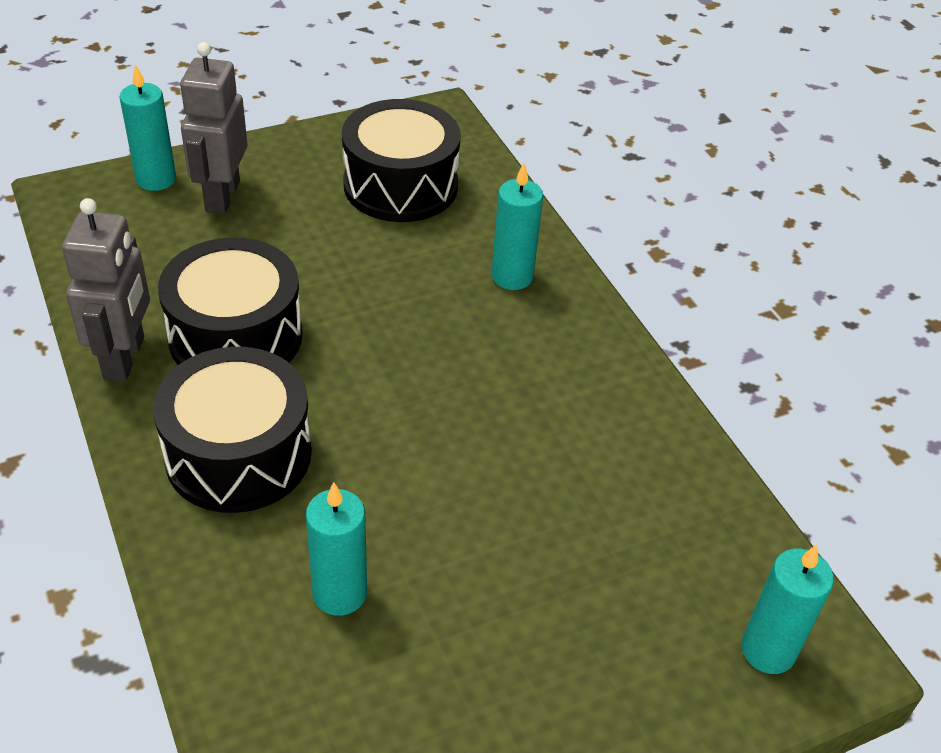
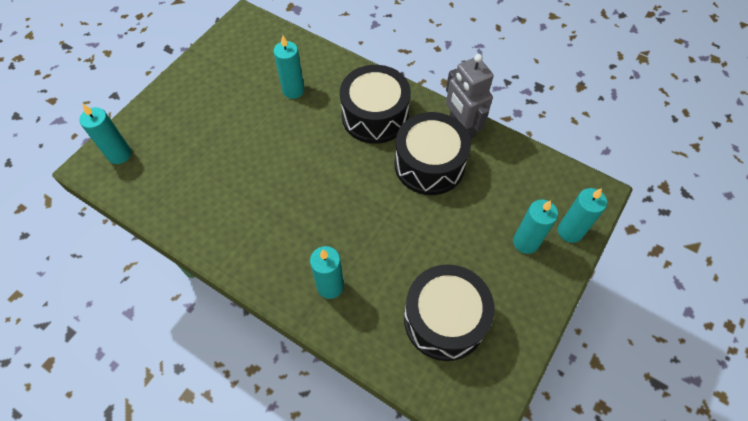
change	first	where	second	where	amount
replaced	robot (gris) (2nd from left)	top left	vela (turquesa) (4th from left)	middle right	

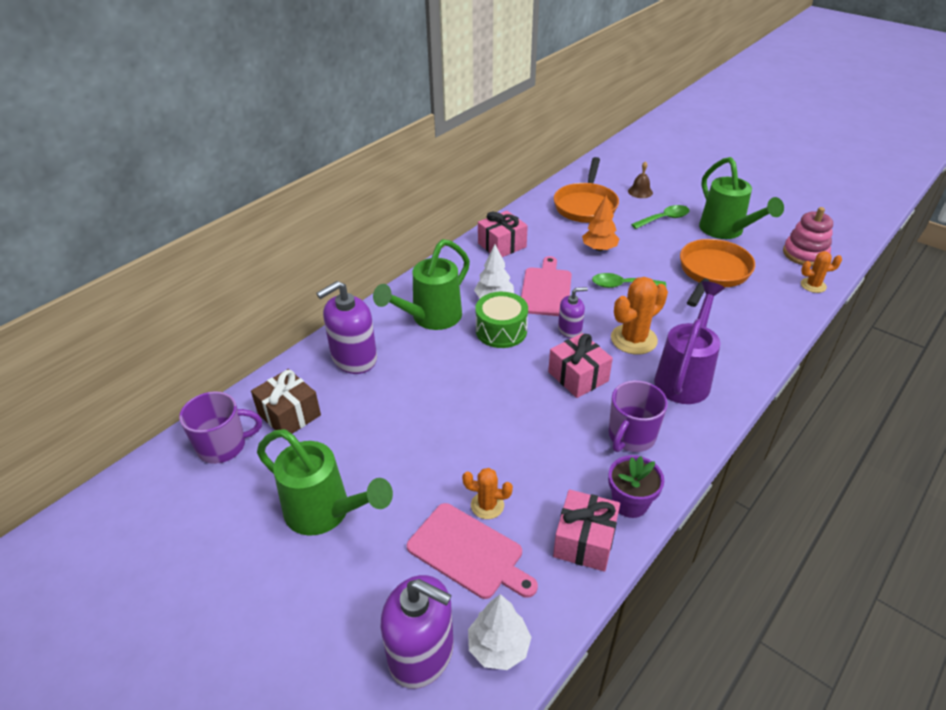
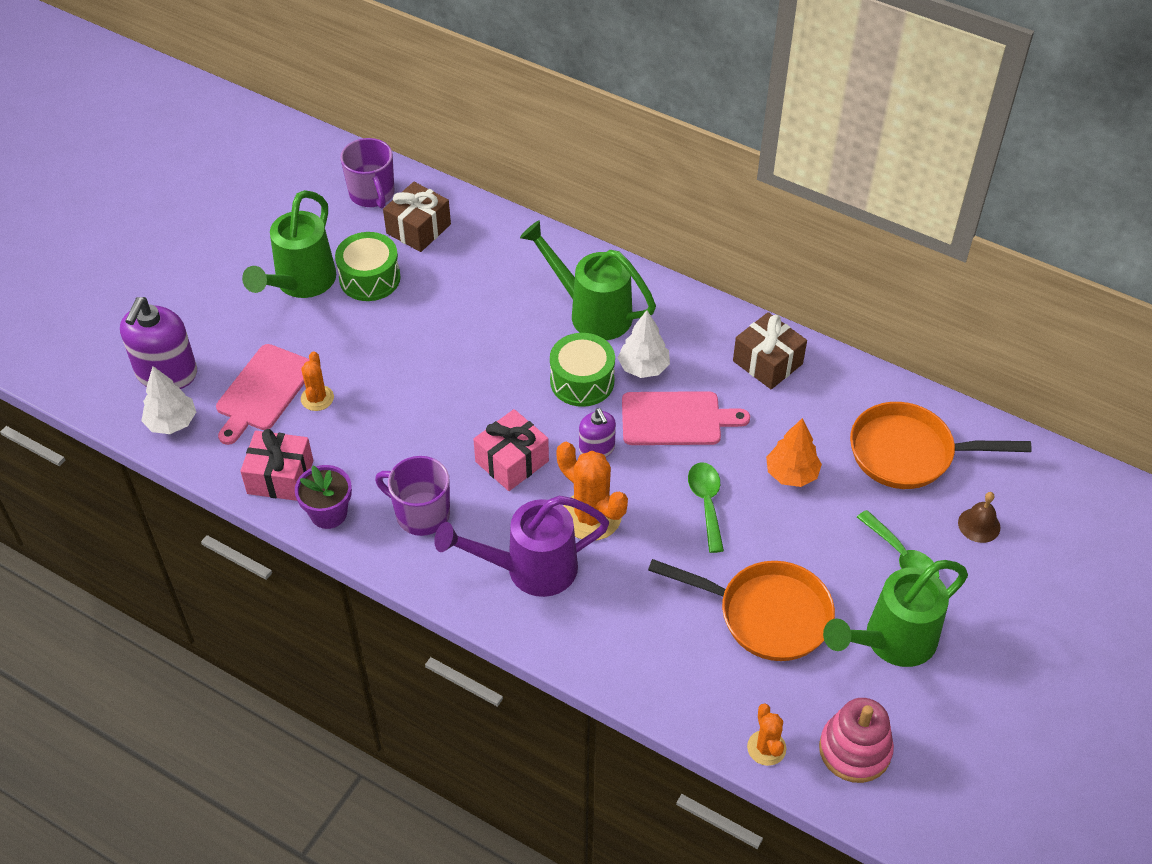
change	first	where	second	where	amount
removed	dispensador de jabón (morado) (1st from left)	centre			
recoloured	regalo (rosa) (1st from left)	top centre	regalo (marrón) (2nd from left)	middle right	
turned	regadera (morado)	middle right		centre	150 degrees clockwise
added			tambor (verde) (1st from left)	top left	

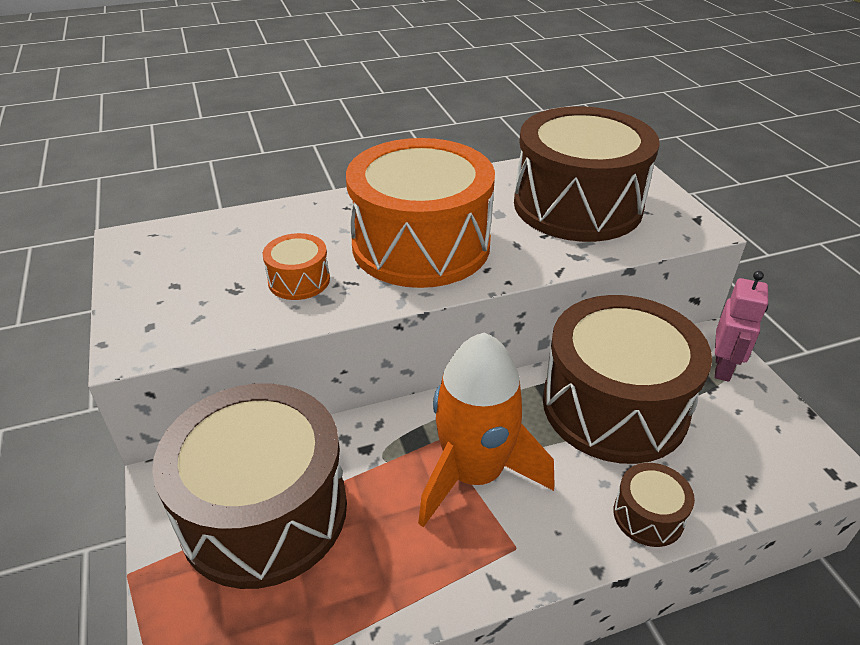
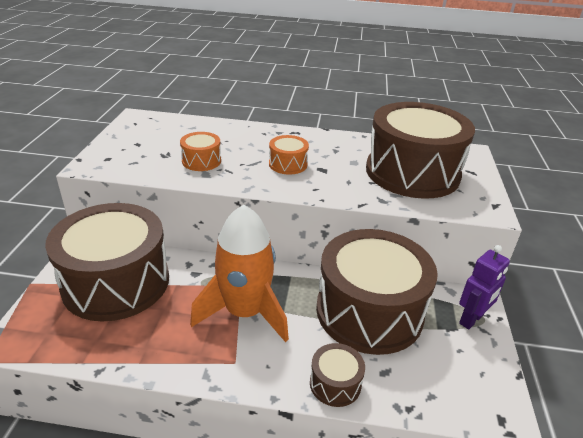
change	first	where	second	where	amount
resized	tambor (naranja) (2nd from left)	top centre		centre	x0.42
recoloured	robot (rosa)	middle right	robot (morado)	middle right	

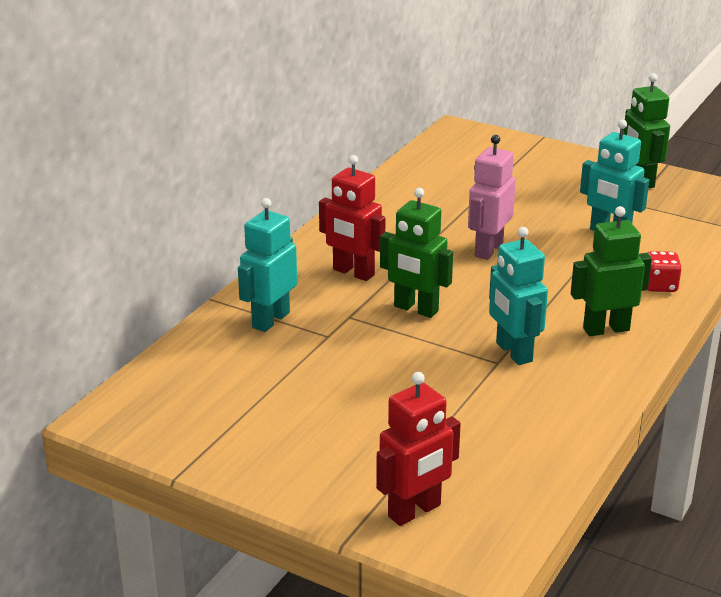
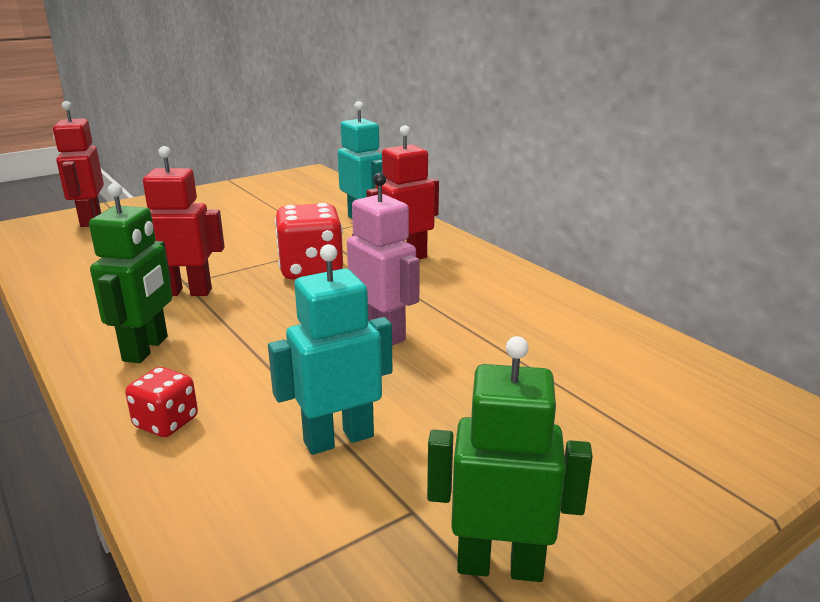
change	first	where	second	where	amount
replaced	robot (verde) (1st from left)	centre	dado (rojo) (2nd from left)	centre	
recoloured	robot (turquesa) (2nd from left)	middle right	robot (rojo) (2nd from left)	middle left	

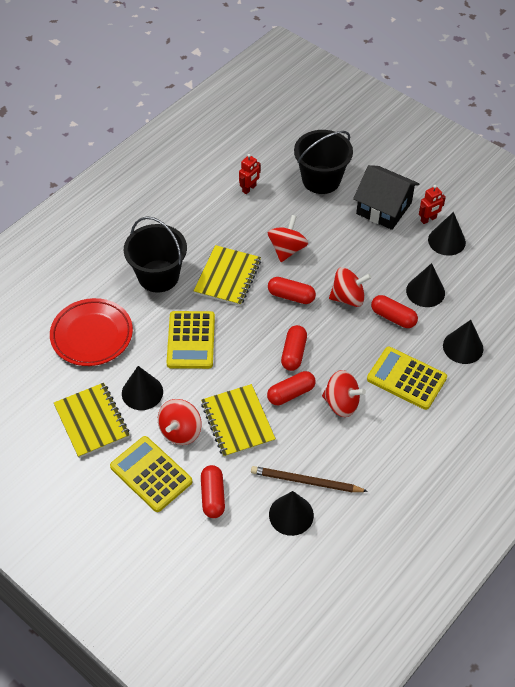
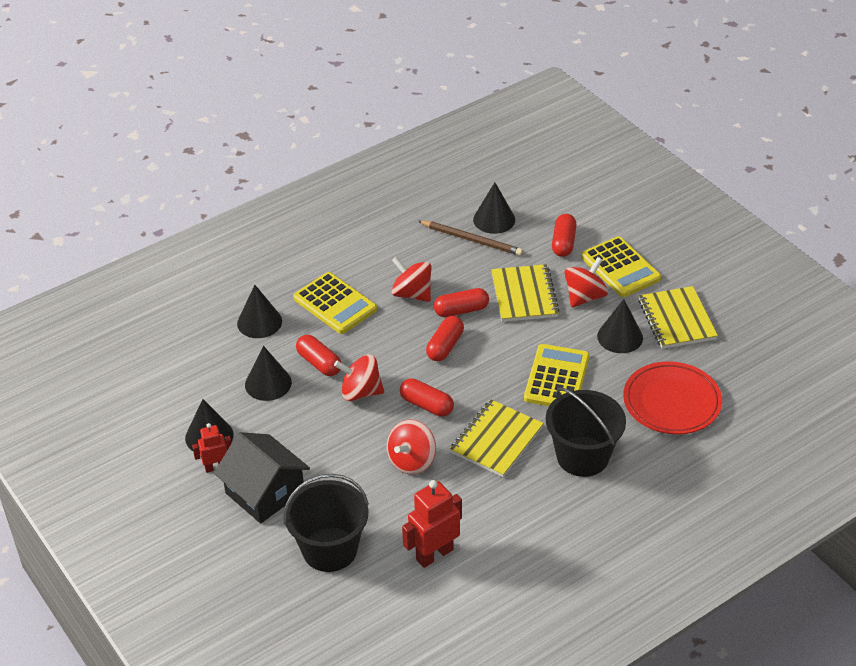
change	first	where	second	where	amount
resized	robot (rojo) (1st from left in the first image)	top centre	robot (rojo) (2nd from left)	bottom centre	x1.66

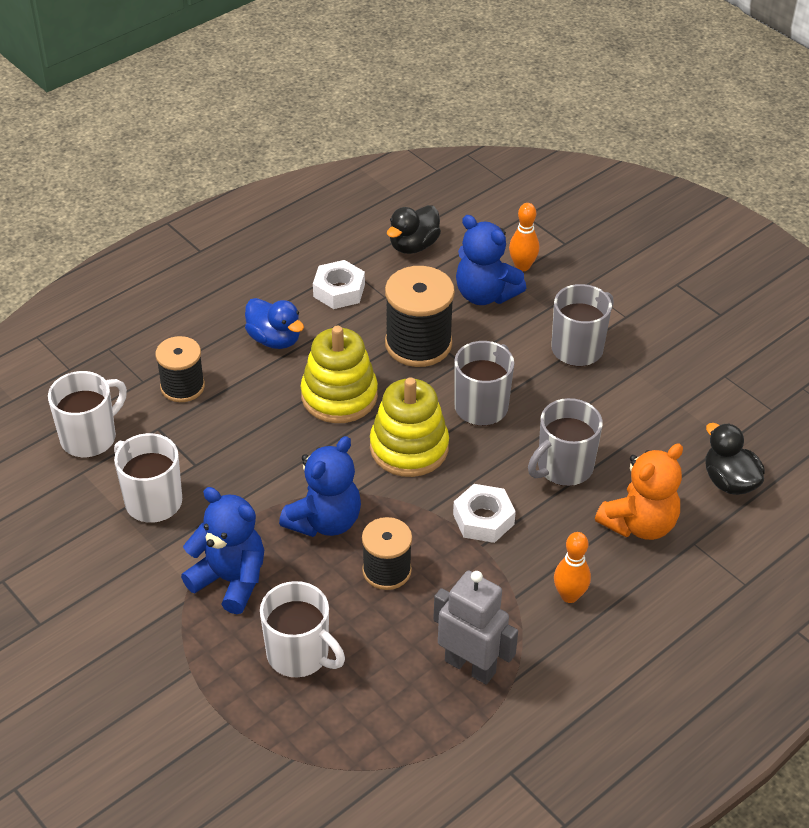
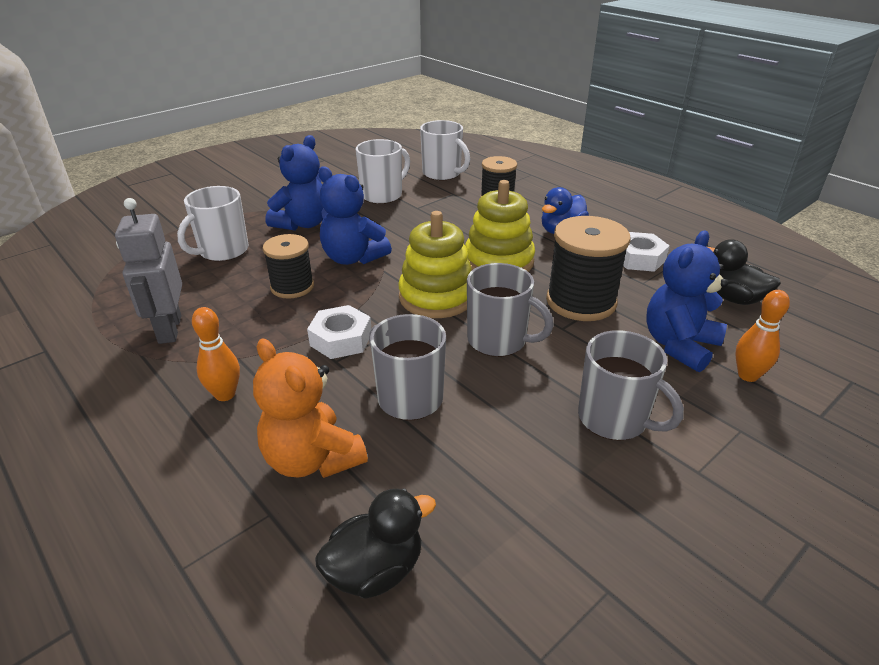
change	first	where	second	where	amount
turned	robot (gris)	bottom centre		middle left	135 degrees clockwise

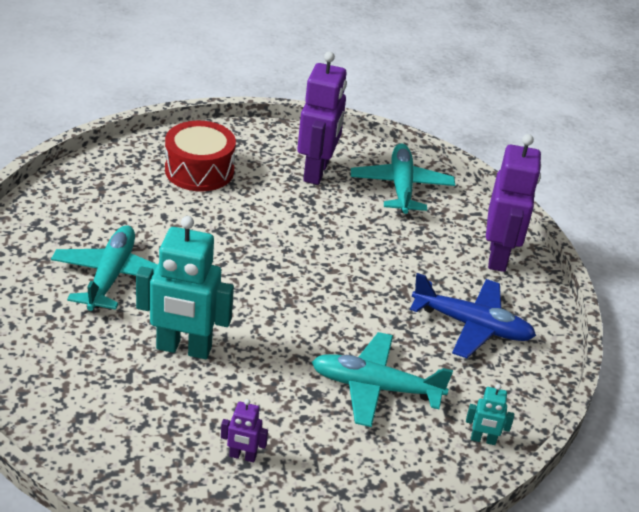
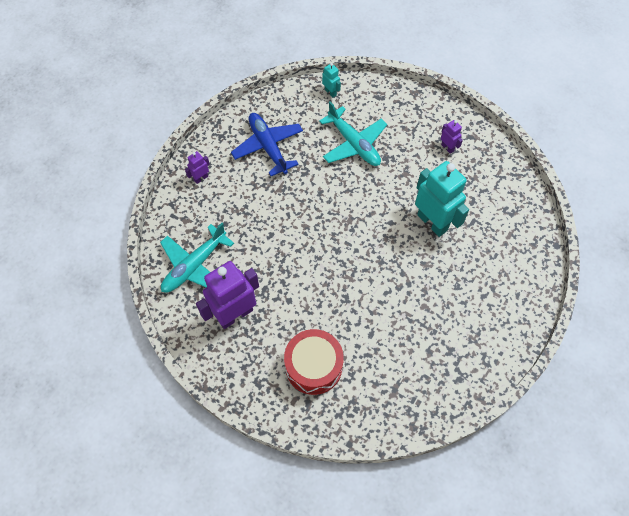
change	first	where	second	where	amount
removed	avión (turquesa) (1st from left)	middle left			
resized	robot (morado) (3rd from left in the first image)	middle right	robot (morado) (1st from left)	top left	x0.45

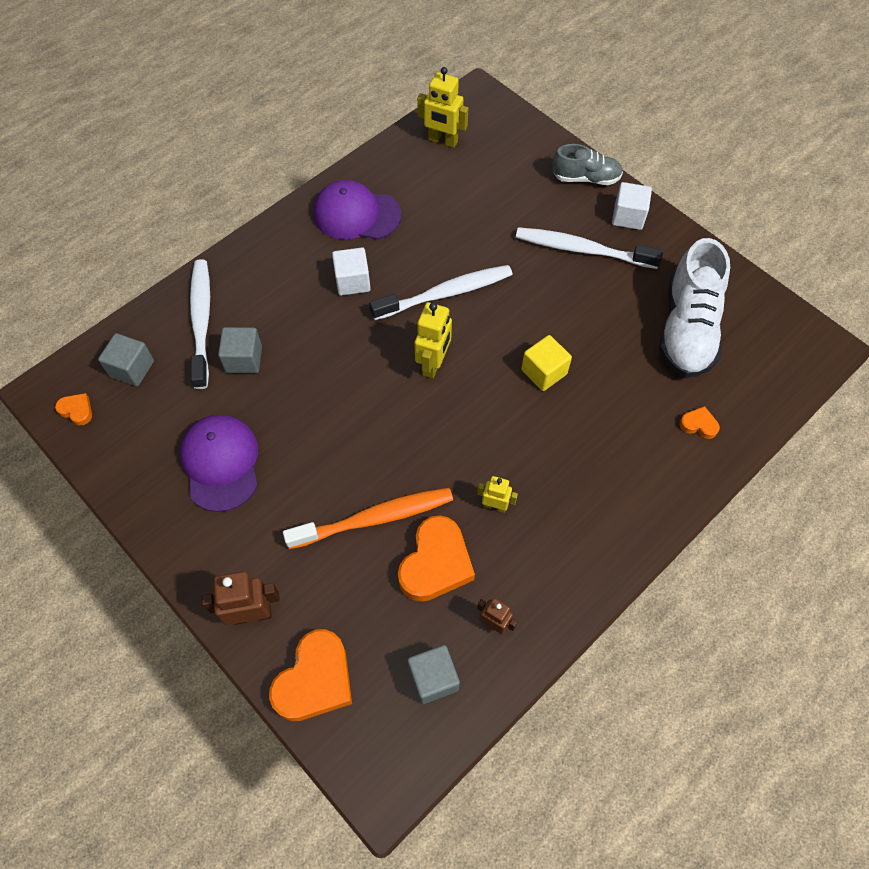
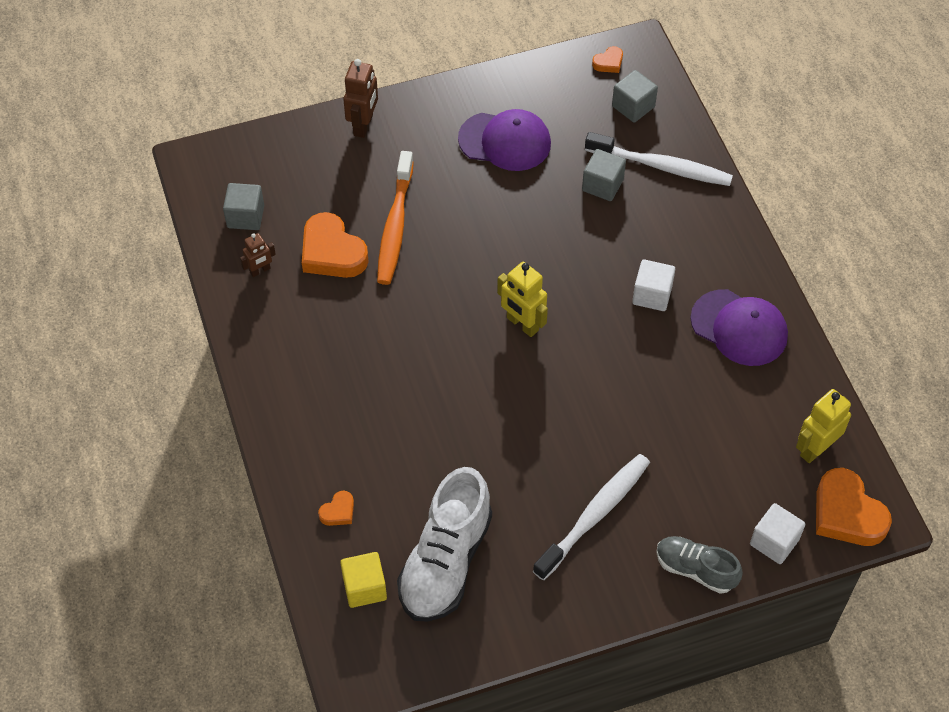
change	first	where	second	where	amount
moved	corazón (naranja) (2nd from left in the first image)	bottom centre	corazón (naranja) (4th from left)	bottom right	
turned	gorra (morado) (2nd from left)	top centre		middle right	90 degrees clockwise
removed	cepillo de dientes (blanco) (2nd from left)	centre			
removed	robot (amarillo) (3rd from left)	centre			
moved	cubo (amarillo)	centre		bottom centre	
turned	zapato (gris)	top right		bottom right	90 degrees clockwise
moved	cubo (blanco) (2nd from left)	top right		bottom right	
turned	zapato (blanco)	middle right		bottom centre	105 degrees counterclockwise

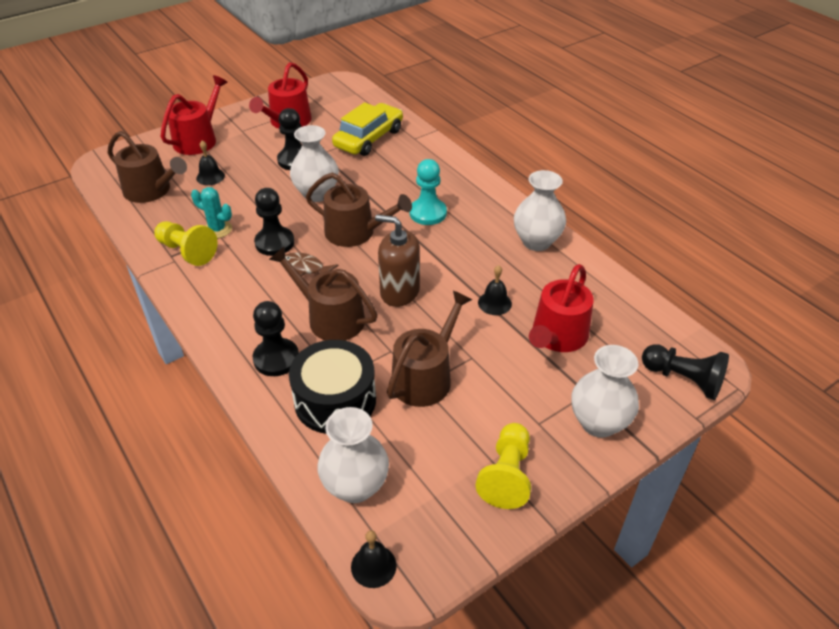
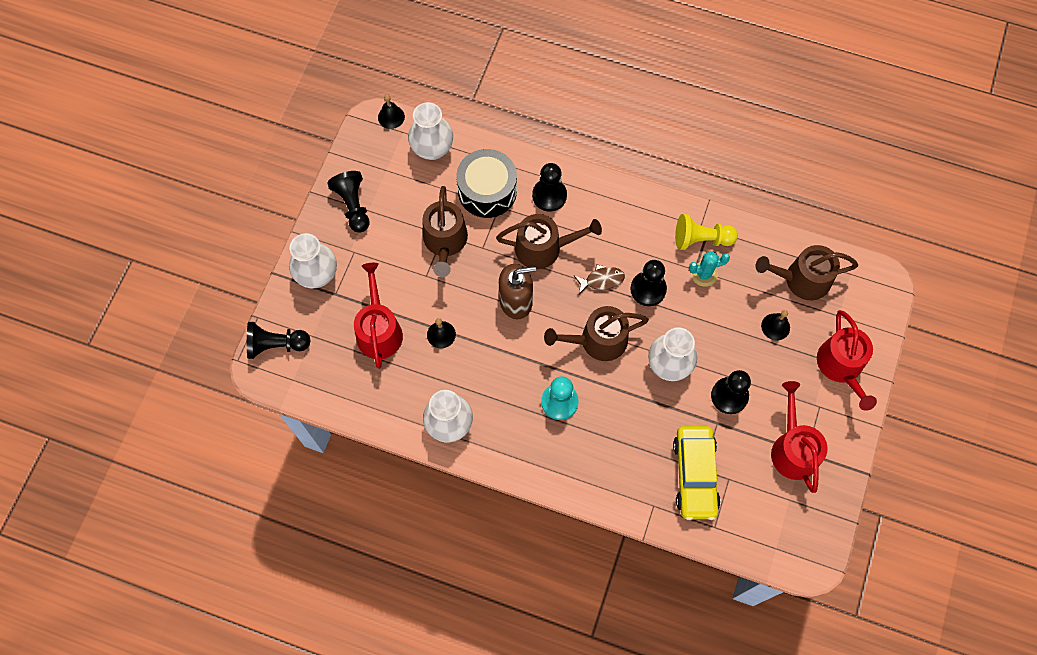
change	first	where	second	where	amount
recoloured	peón (amarillo) (2nd from left)	bottom centre	peón (negro) (2nd from left)	top centre	

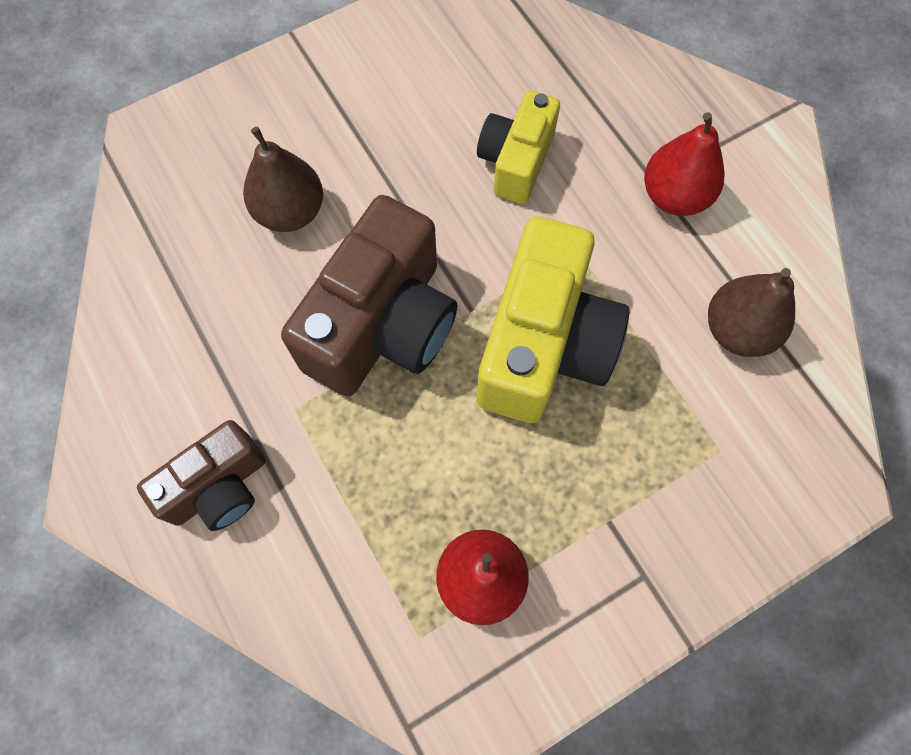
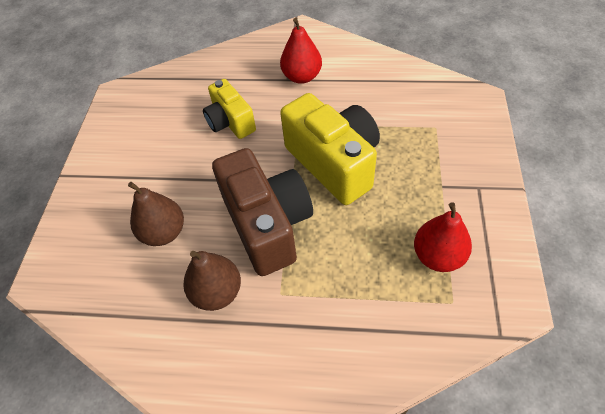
change	first	where	second	where	amount
removed	cámara (marrón) (1st from left)	middle left			
moved	pera (marrón) (2nd from left)	middle right		bottom centre	

